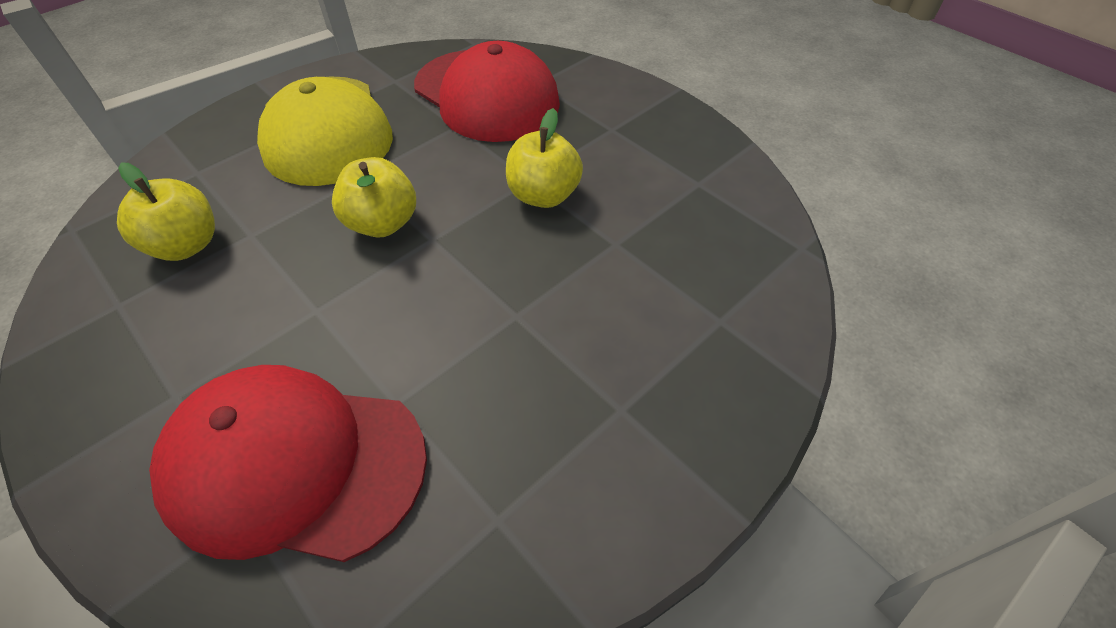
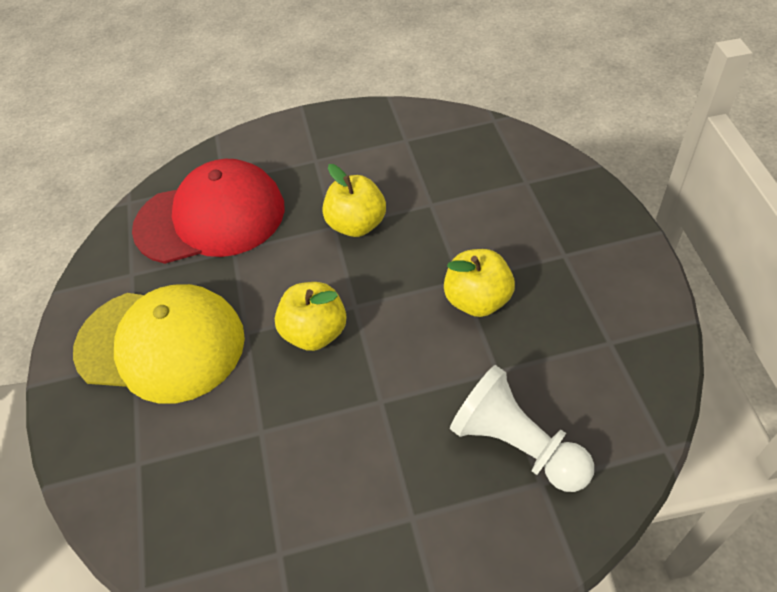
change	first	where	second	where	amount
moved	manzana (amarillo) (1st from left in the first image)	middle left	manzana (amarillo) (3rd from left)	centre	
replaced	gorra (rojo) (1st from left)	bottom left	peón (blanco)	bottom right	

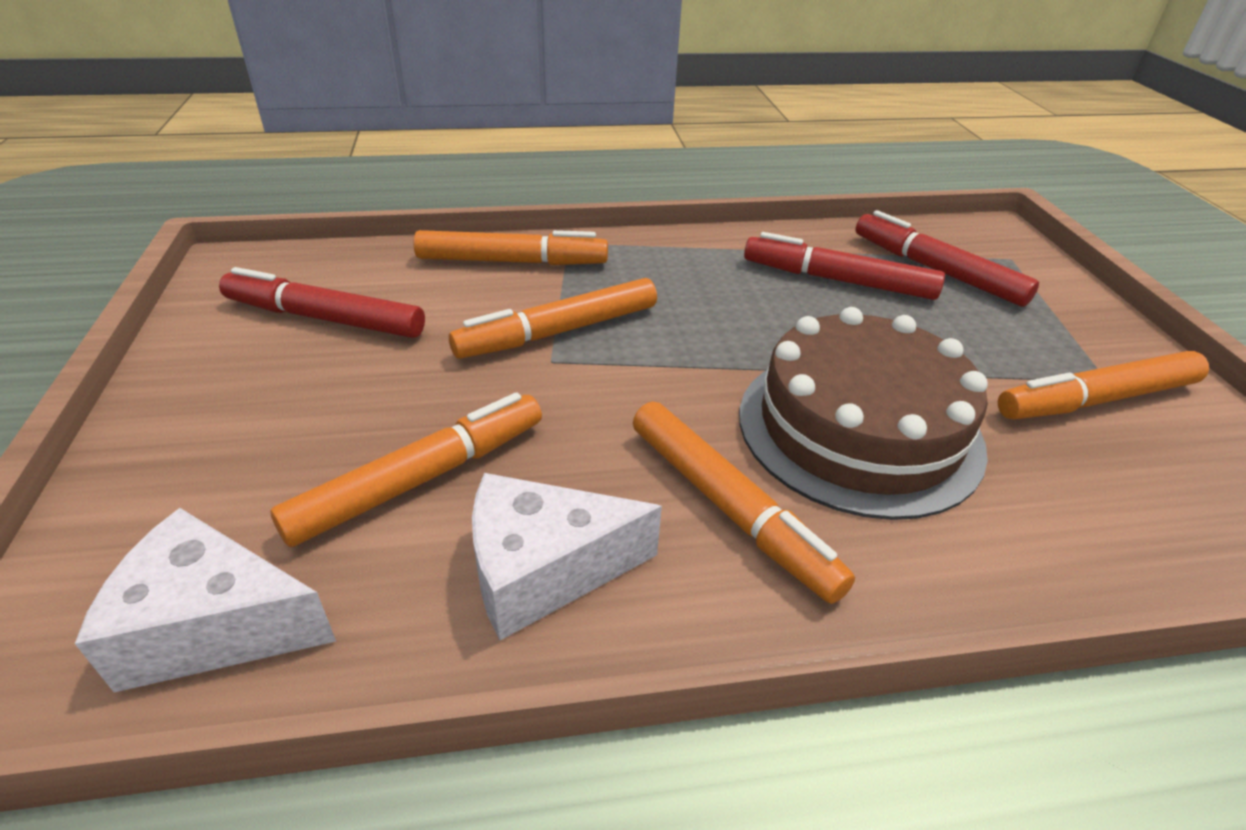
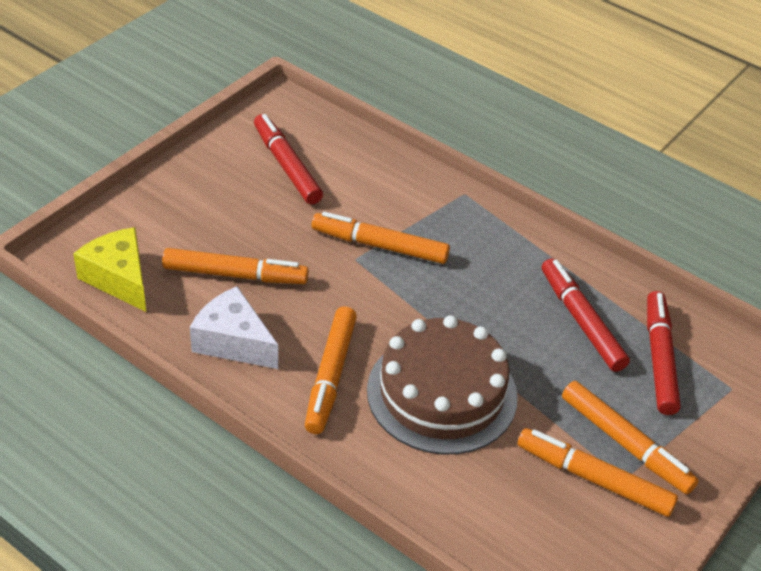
change	first	where	second	where	amount
recoloured	queso (blanco) (1st from left)	bottom left	queso (amarillo)	middle left	
moved	rotulador (naranja) (2nd from left in the first image)	top centre	rotulador (naranja) (5th from left)	bottom right	

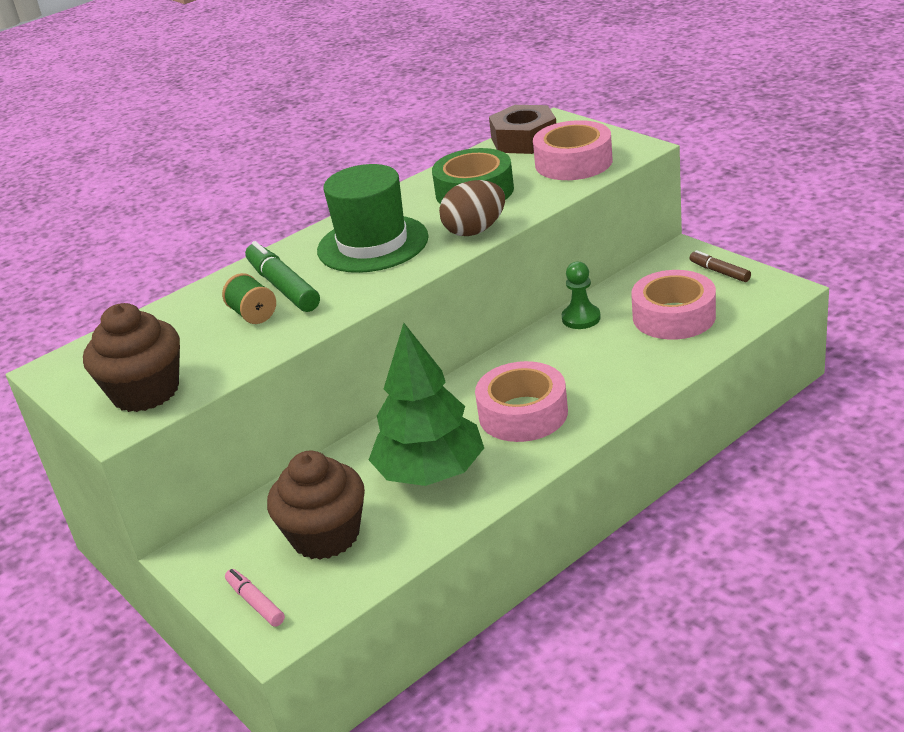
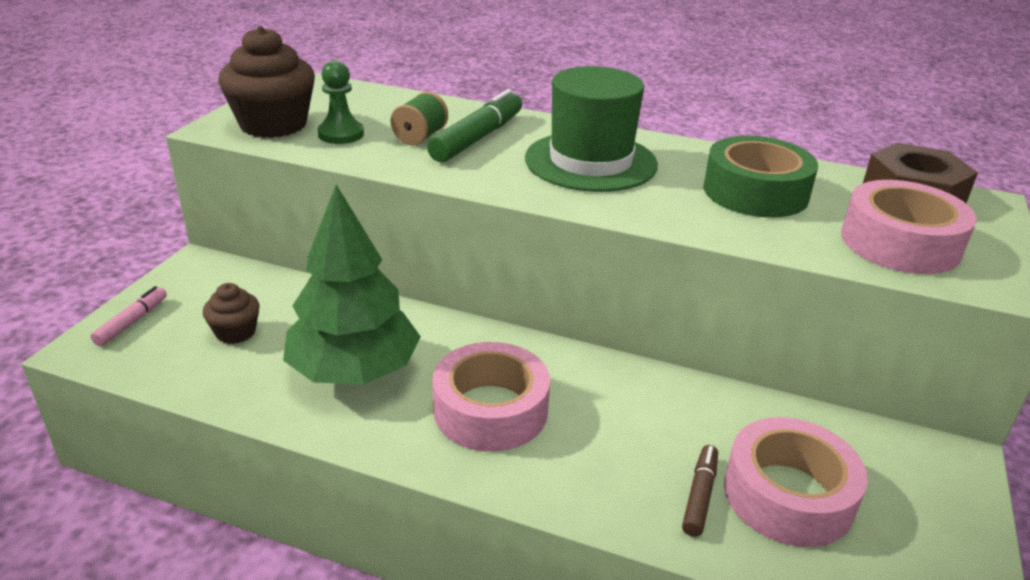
change	first	where	second	where	amount
resized	magdalena (marrón) (2nd from left in the first image)	bottom centre	magdalena (marrón) (1st from left)	middle left	x0.53
removed	huevo (marrón)	top centre			
moved	peón (verde)	centre		top left	
moved	rotulador (marrón)	middle right		bottom right	

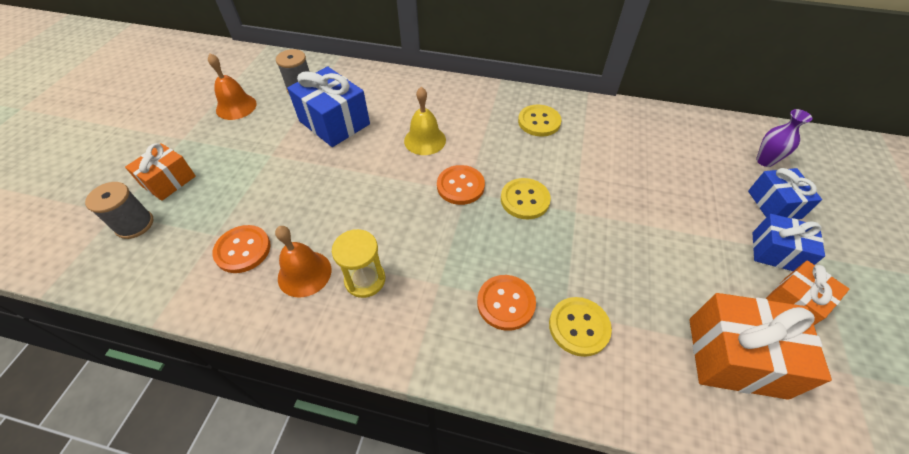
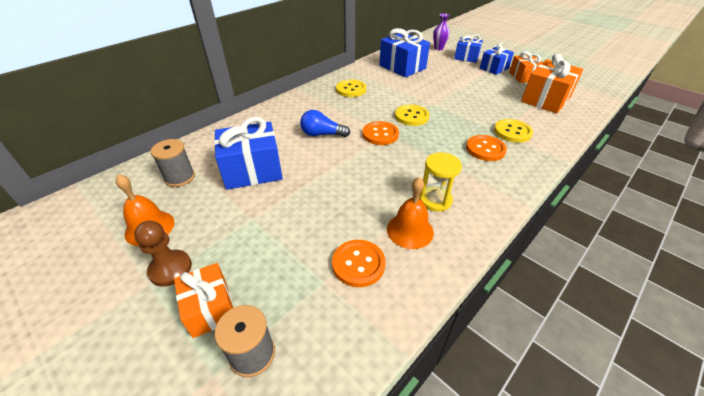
change	first	where	second	where	amount
replaced	campana (amarillo)	top centre	bombilla (azul)	top centre	
added			peón (marrón)	middle left	
added			regalo (azul) (2nd from left)	top centre	

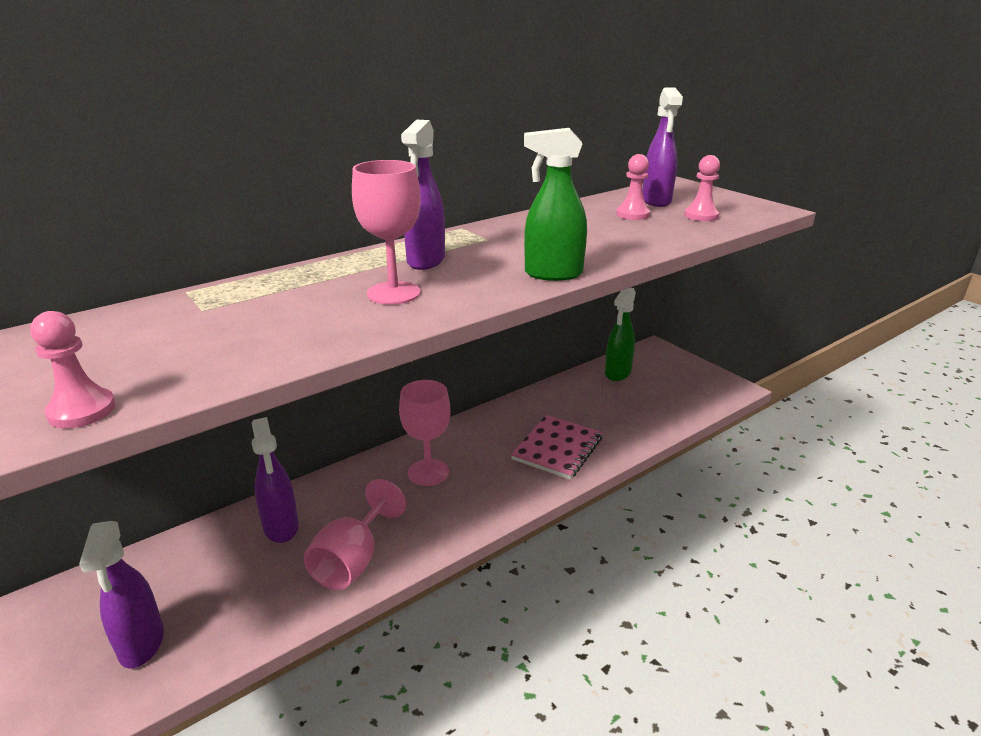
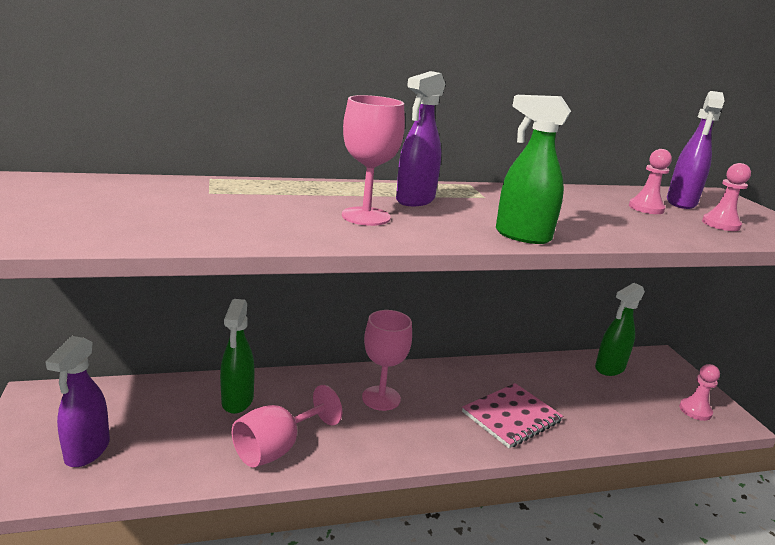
change	first	where	second	where	amount
moved	peón (rosa) (1st from left in the first image)	middle left	peón (rosa) (2nd from left)	bottom right	
recoloured	pulverizador (morado) (2nd from left)	middle left	pulverizador (verde) (1st from left)	middle left	

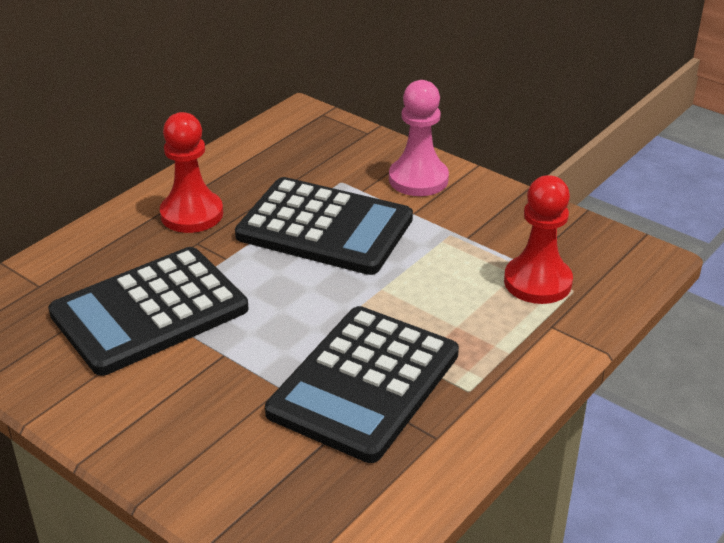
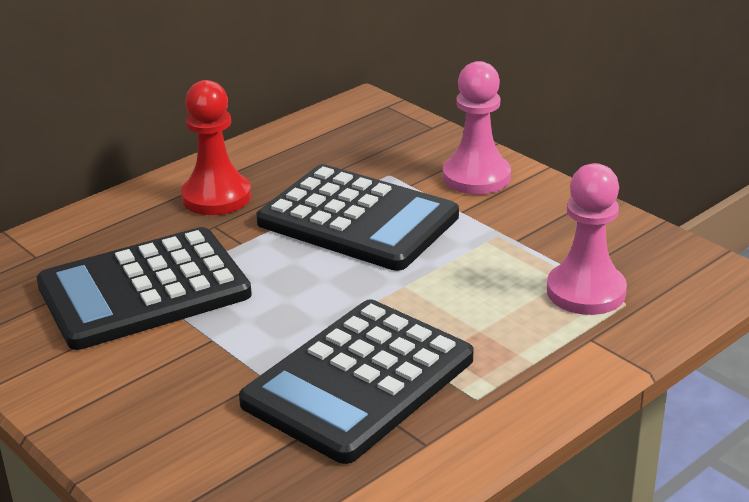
change	first	where	second	where	amount
recoloured	peón (rojo) (2nd from left)	middle right	peón (rosa) (2nd from left)	middle right	

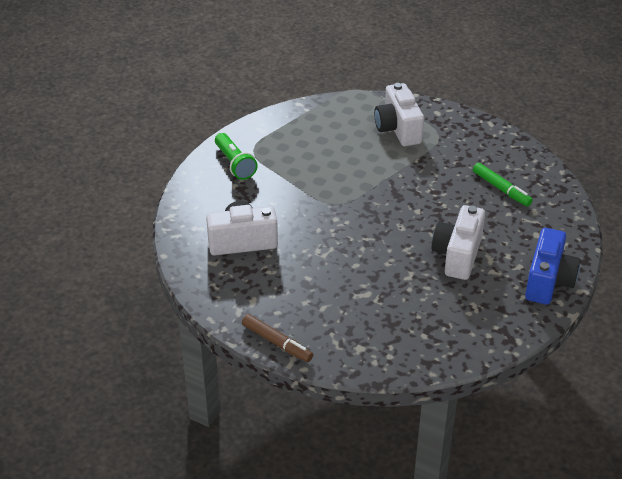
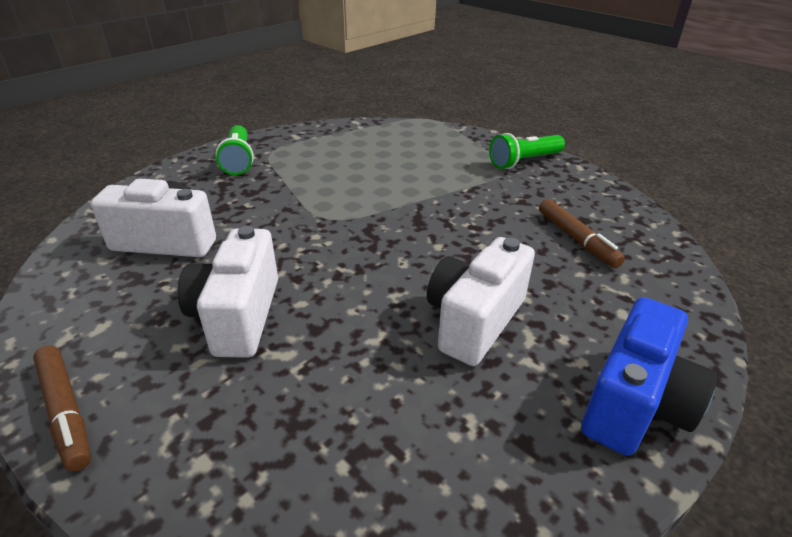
change	first	where	second	where	amount
moved	cámara (blanco) (2nd from left)	top centre		middle left	
recoloured	rotulador (verde)	middle right	rotulador (marrón) (2nd from left)	middle right	
added			lámpara de mano (verde) (2nd from left)	top centre	

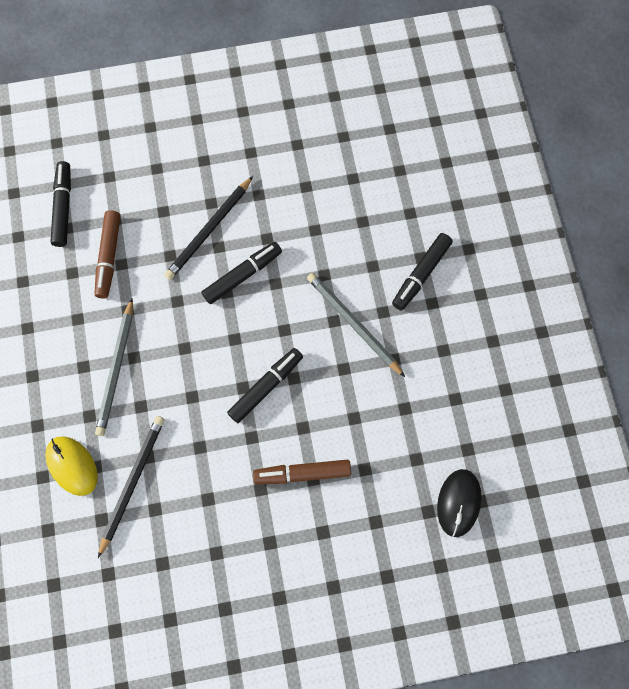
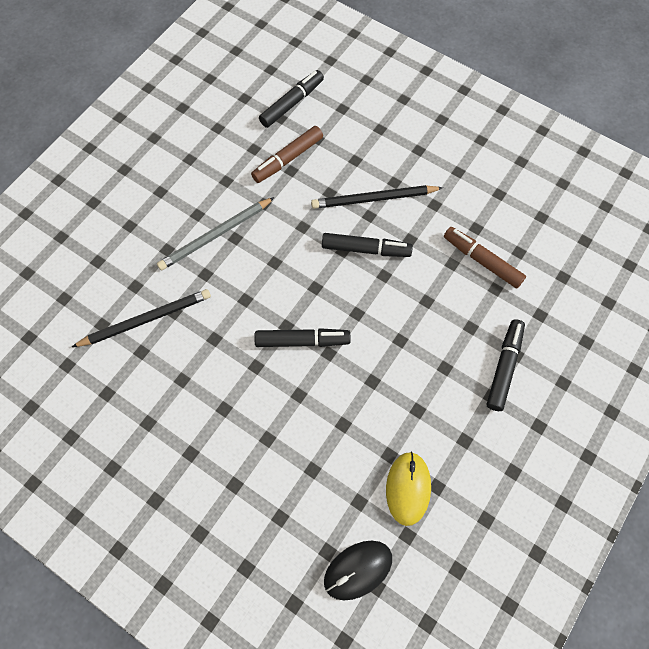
change	first	where	second	where	amount
moved	ratón (amarillo)	bottom left		bottom centre	
moved	rotulador (marrón) (2nd from left)	bottom centre		middle right	
removed	lápiz (gris) (2nd from left)	centre			
turned	rotulador (negro) (4th from left)	middle right		middle right	120 degrees clockwise

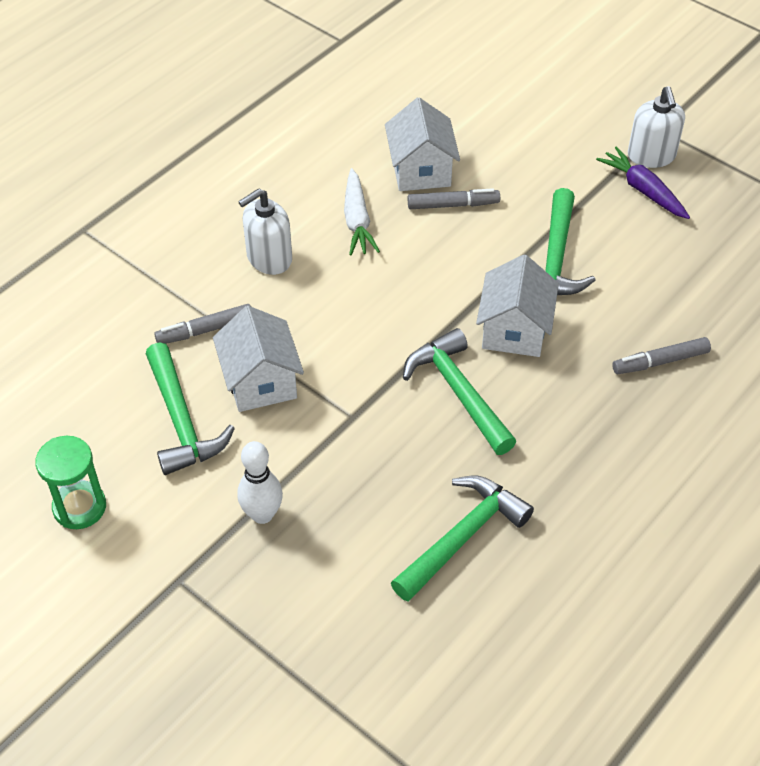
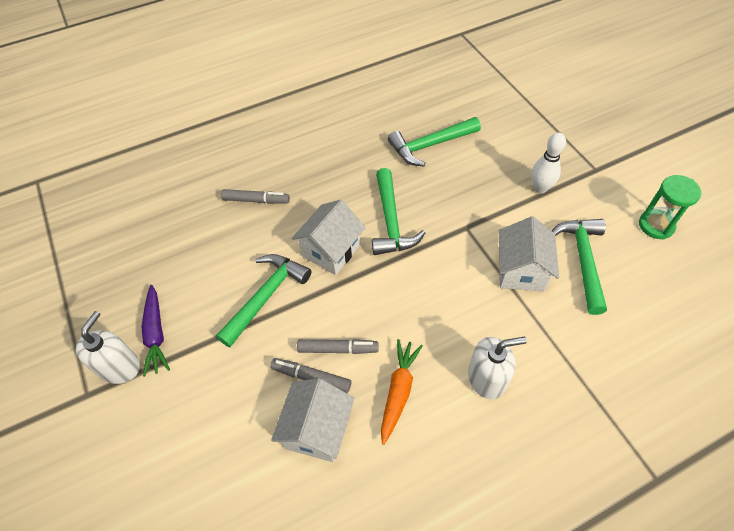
change	first	where	second	where	amount
moved	rotulador (gris) (1st from left in the first image)	middle left	rotulador (gris) (3rd from left)	centre	
recoloured	zanahoria (blanco)	top centre	zanahoria (naranja)	bottom centre	

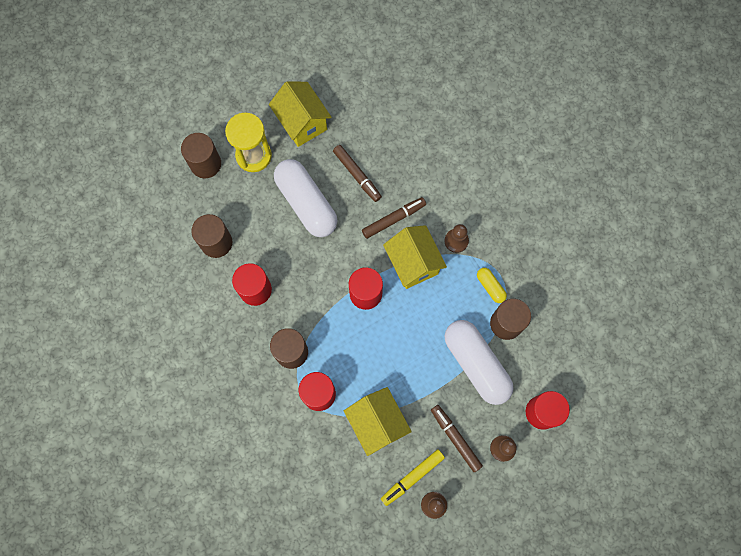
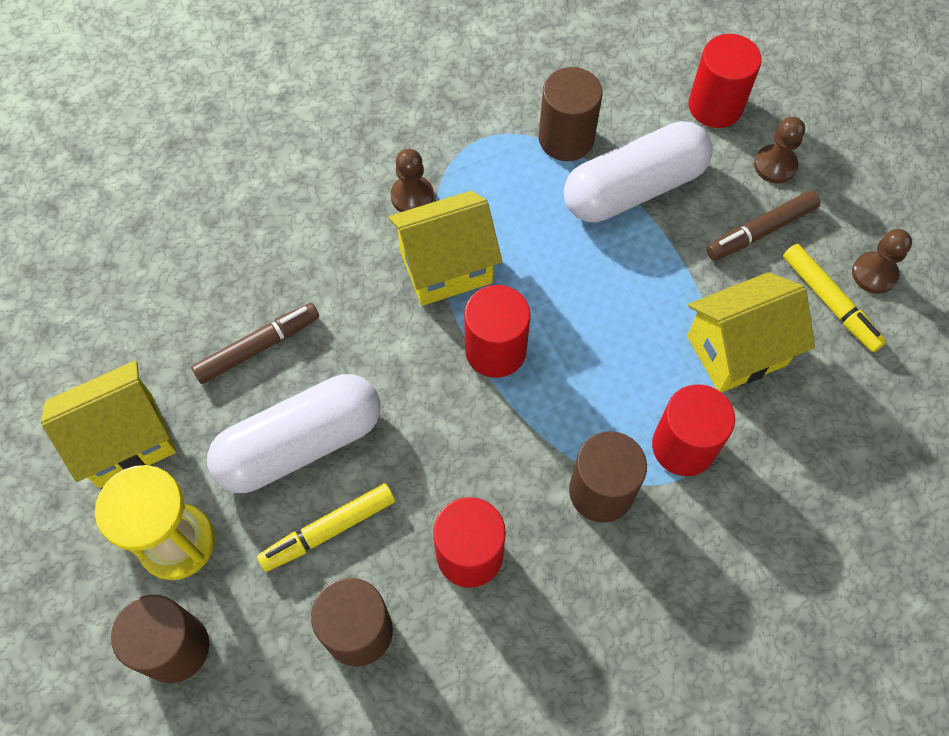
change	first	where	second	where	amount
removed	rotulador (marrón) (2nd from left)	centre			
removed	cápsula (amarillo)	centre			
added			rotulador (amarillo) (1st from left)	bottom centre	

